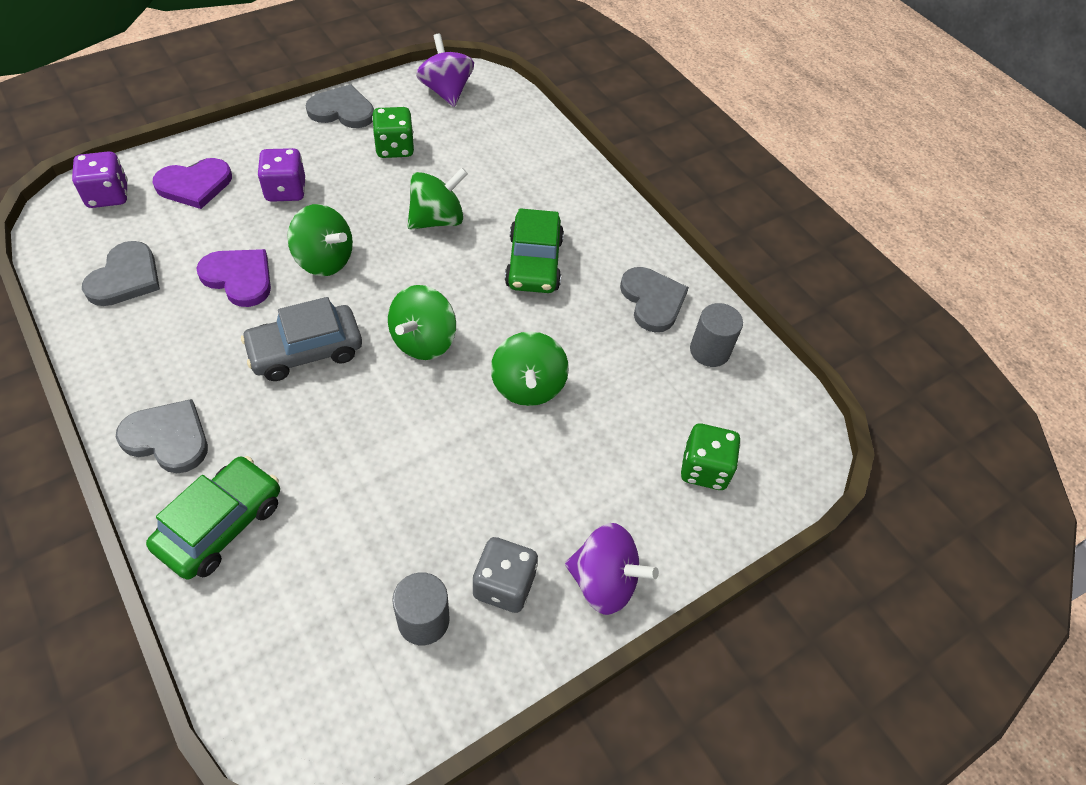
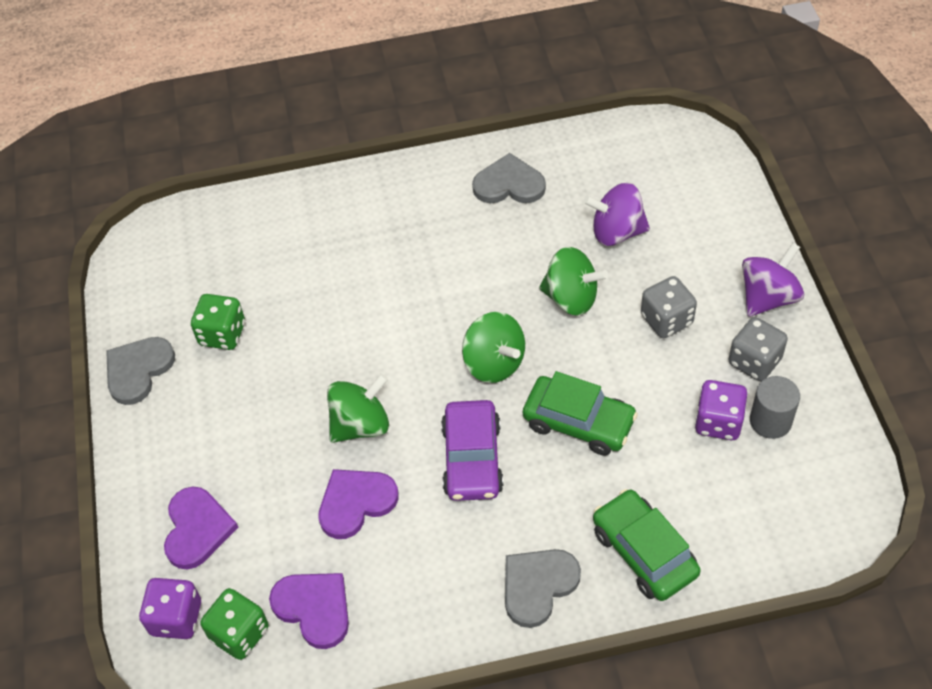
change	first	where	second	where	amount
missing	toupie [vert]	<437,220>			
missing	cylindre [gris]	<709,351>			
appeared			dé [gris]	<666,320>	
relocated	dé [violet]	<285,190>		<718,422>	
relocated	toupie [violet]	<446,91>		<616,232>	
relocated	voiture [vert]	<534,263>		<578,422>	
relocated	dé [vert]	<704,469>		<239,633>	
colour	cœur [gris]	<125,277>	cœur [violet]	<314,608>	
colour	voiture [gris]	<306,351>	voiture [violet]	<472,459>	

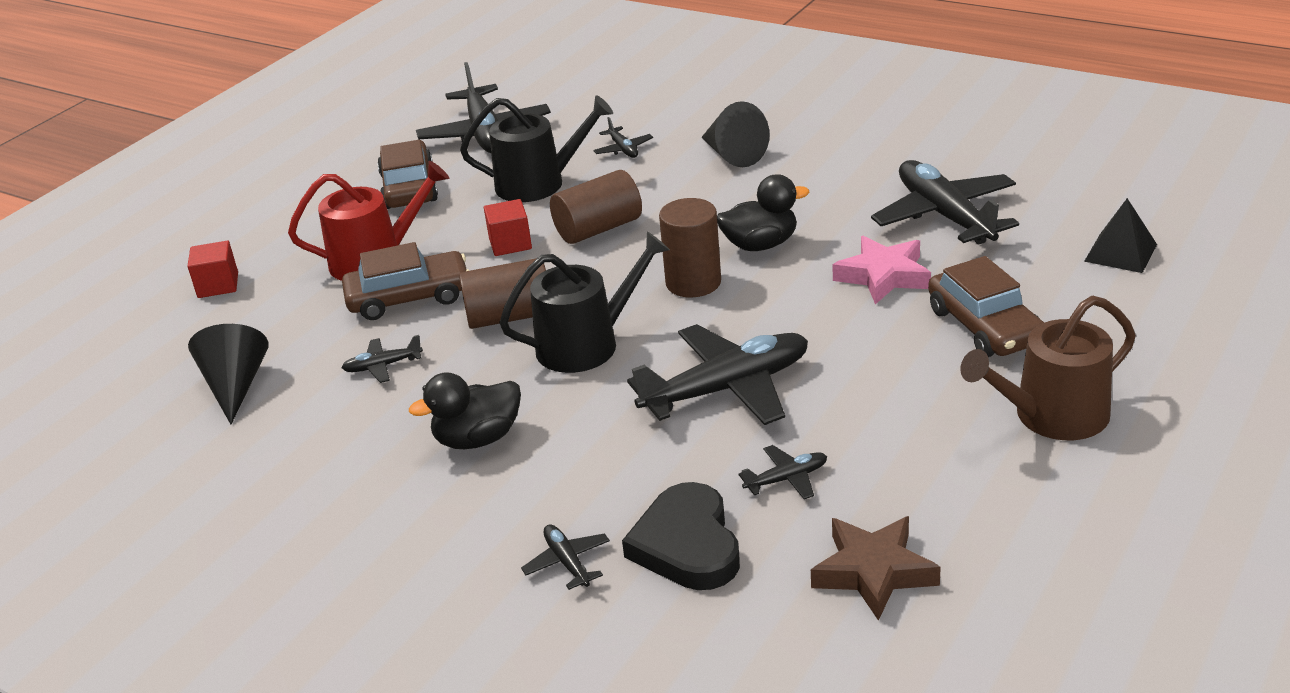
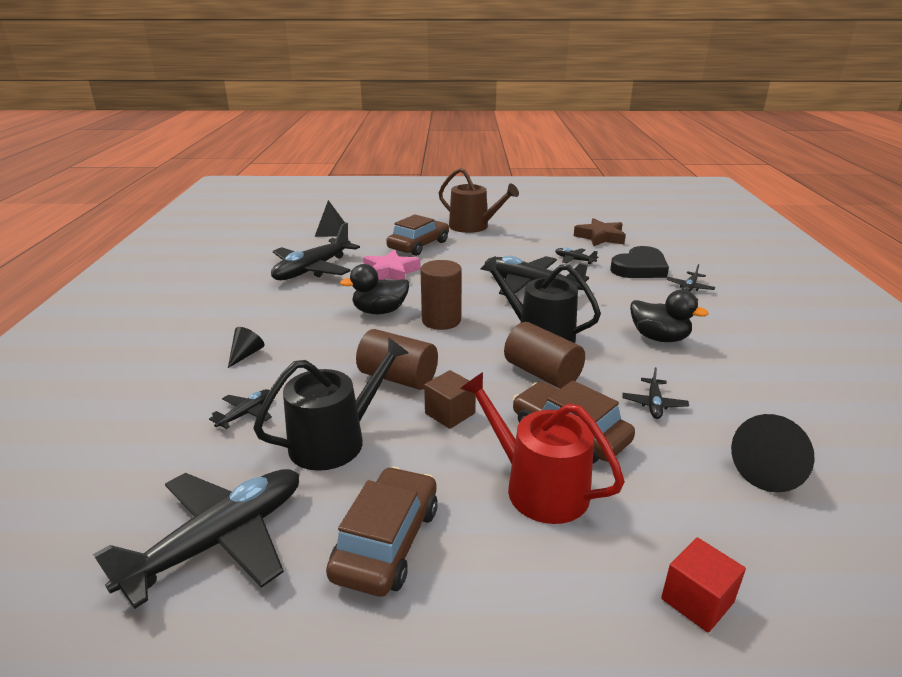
change	first	where	second	where	amount
colour	cube [rouge]	<510,243>	cube [marron]	<450,413>	
spun	avion [noir]	<382,366>		<654,404>	60 degrees clockwise
spun	voiture [marron]	<409,188>		<387,542>	150 degrees clockwise
spun	arrosoir [noir]	<538,183>		<335,440>	90 degrees clockwise
spun	canard [noir]	<760,245>		<380,311>	60 degrees counterclockwise
size	cône [noir]	<733,155>		<246,354>	x0.58

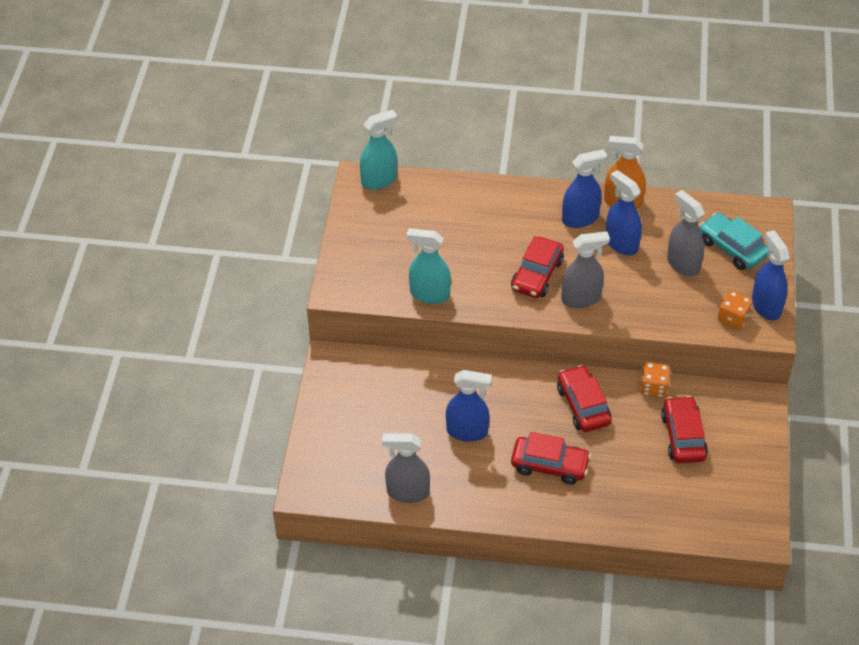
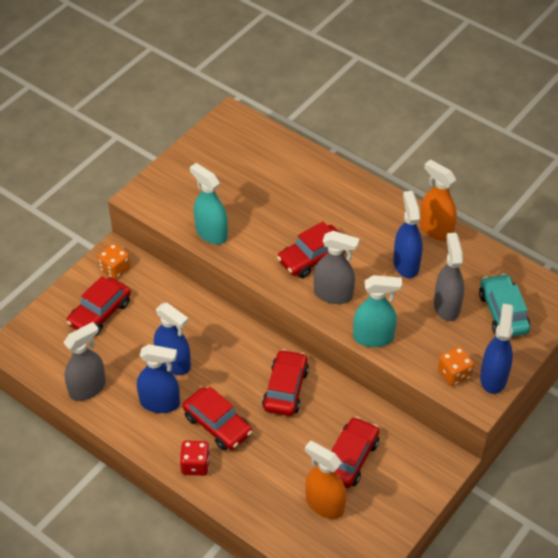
change	first	where	second	where	amount
appeared			voiture [rouge]	<100,313>	
appeared			dé [rouge]	<195,465>	
appeared			vaporisateur [orange]	<324,504>	
relocated	vaporisateur [turquoise]	<379,180>		<373,337>	
relocated	vaporisateur [bleu]	<580,218>		<160,403>	
relocated	dé [orange]	<653,388>		<115,269>	
spun	vaporisateur [gris]	<407,492>		<87,388>	105 degrees clockwise

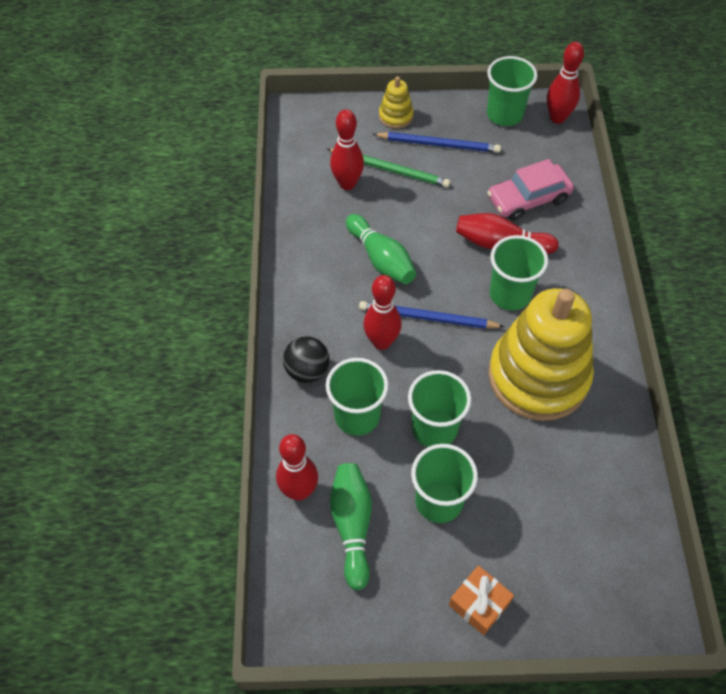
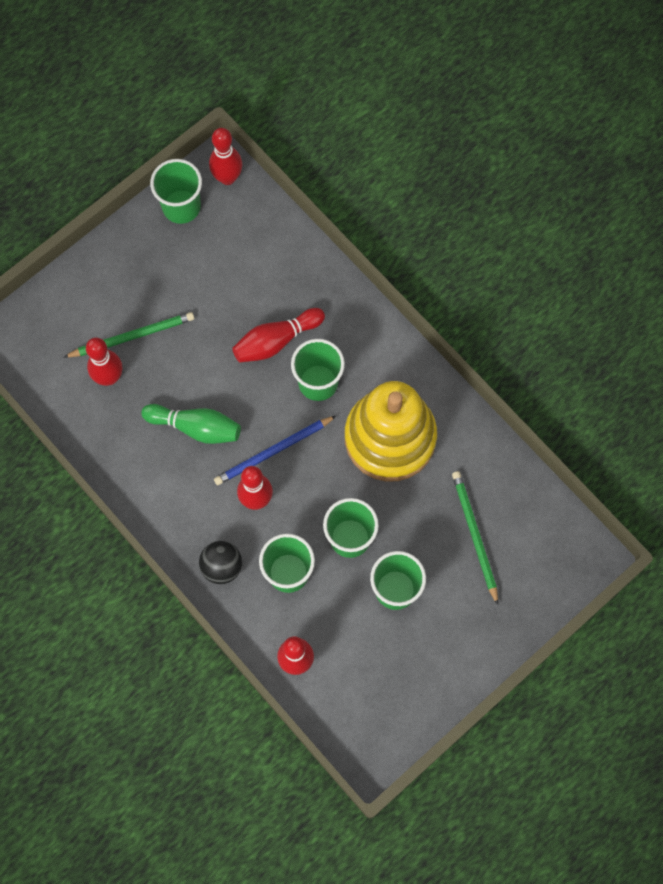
change	first	where	second	where	amount
missing	quille [vert]	<352,526>			
missing	crayon [bleu]	<439,144>			
missing	jouet à empiler [jaune]	<396,116>			
missing	cadeau [orange]	<479,603>			
missing	voiture [rose]	<528,199>			
appeared			crayon [vert]	<474,535>	

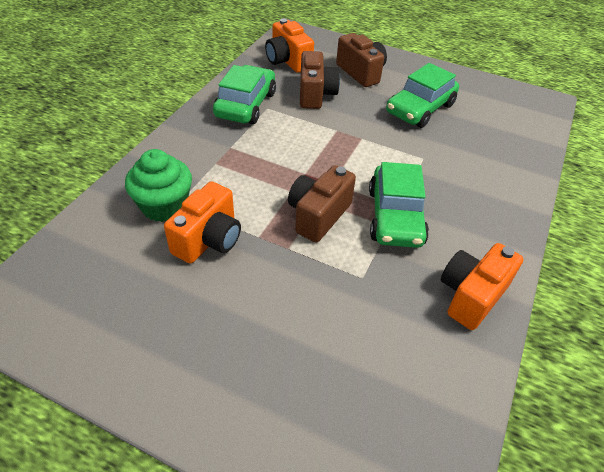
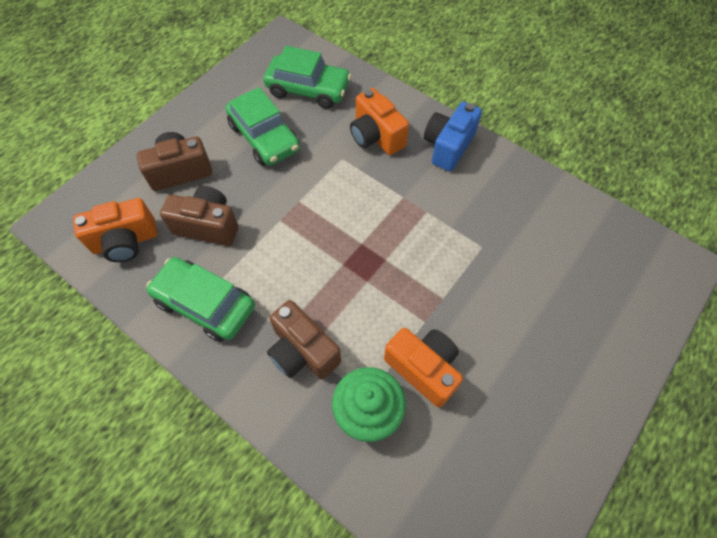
change	first	where	second	where	amount
appeared			appareil photo [bleu]	<448,146>	
relocated	appareil photo [marron]	<318,215>		<302,351>	
relocated	voiture [vert]	<395,216>		<308,89>	
relocated	appareil photo [orange]	<471,295>		<376,136>	

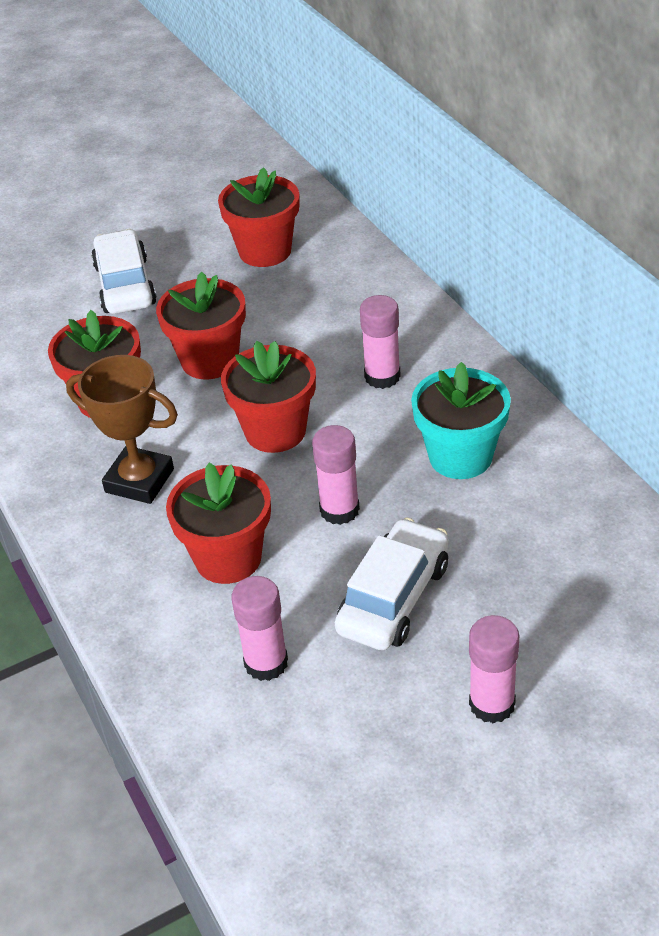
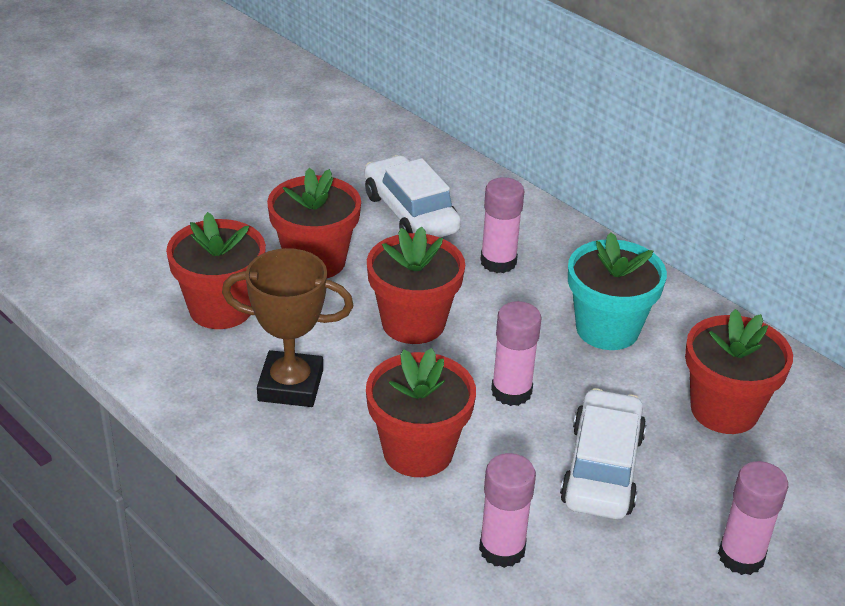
change	first	where	second	where	amount
relocated	voiture [blanc]	<125,285>		<410,213>	
relocated	pot de fleurs [rouge]	<265,251>		<724,410>	

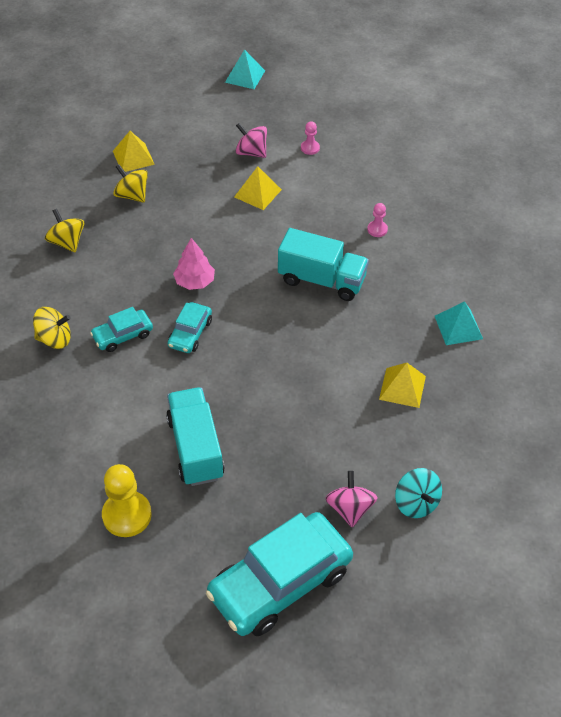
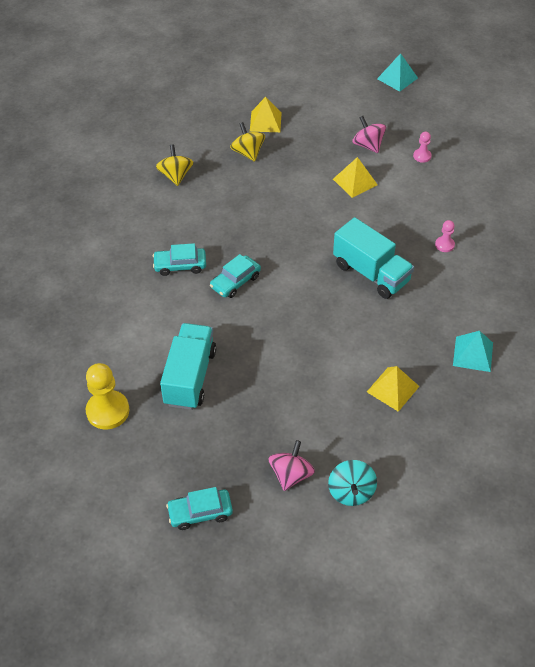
change	first	where	second	where	amount
missing	toupie [jaune]	<54,339>			
missing	arbre [rose]	<194,282>			
size	voiture [turquoise]	<280,582>		<200,513>	x0.48

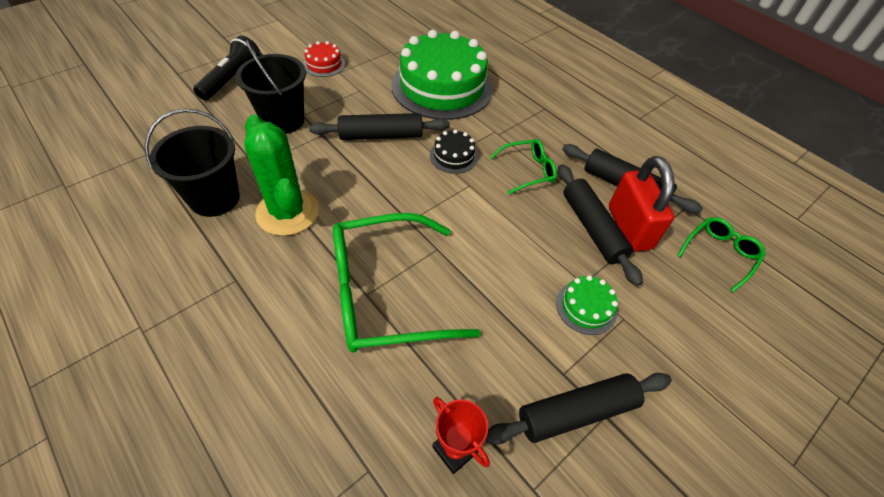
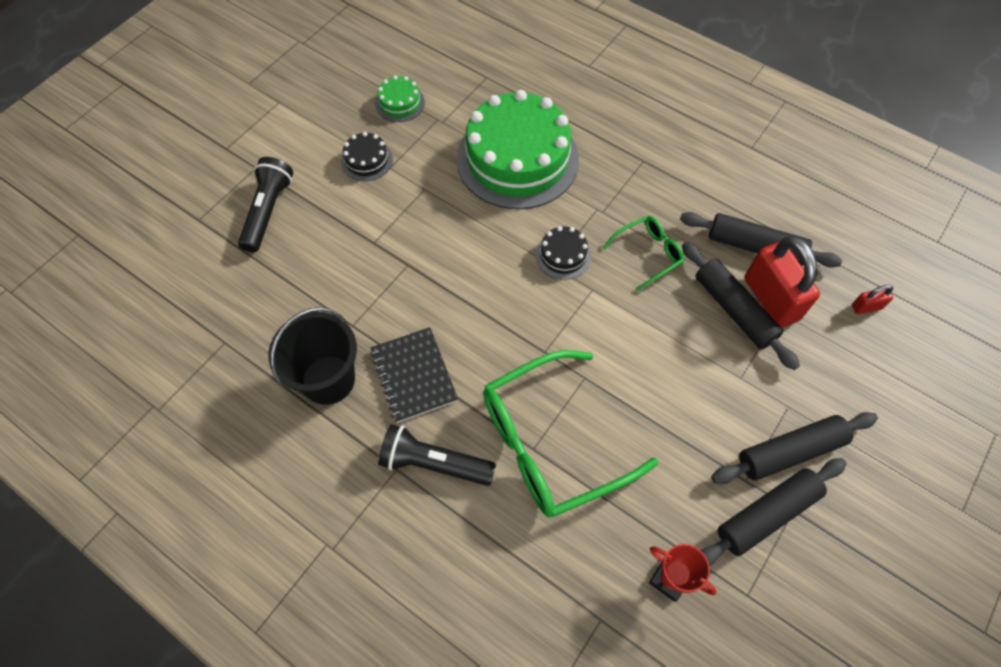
change	first	where	second	where	amount
missing	seau [noir]	<283,120>			
appeared			lampe de poche [noir]	<434,463>	
relocated	rouleau à pâtisserie [noir]	<381,136>		<790,452>	
relocated	gâteau [vert]	<586,307>		<400,103>	
exchanged	cactus [vert]	<287,212>	carnet [noir]	<413,376>	
exchanged	lunettes [vert]	<719,254>	cadenas [rouge]	<866,307>	
colour	gâteau [rouge]	<324,64>	gâteau [noir]	<367,160>	

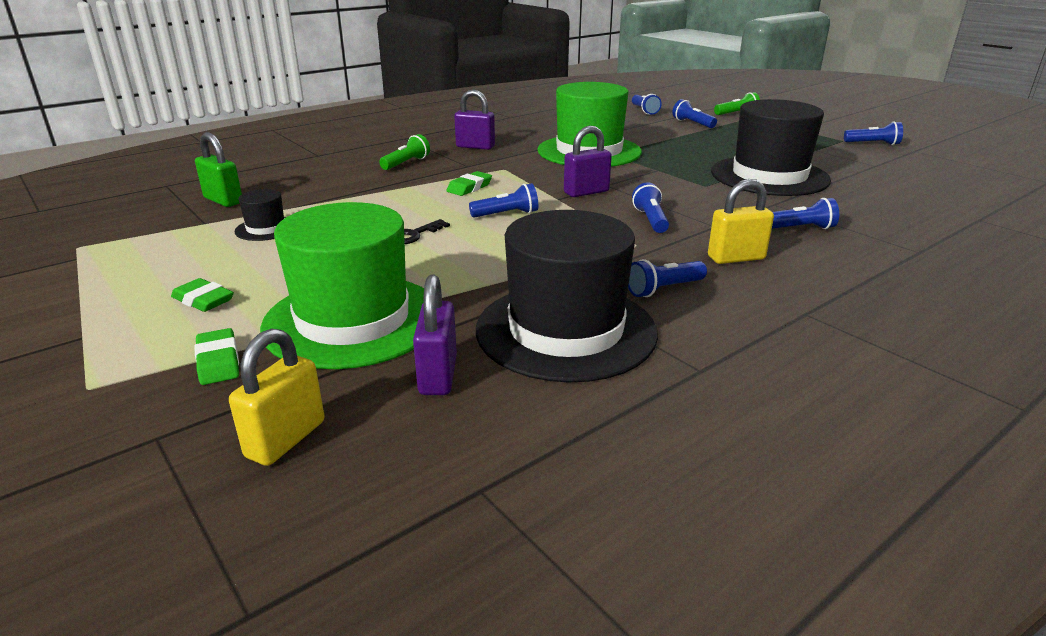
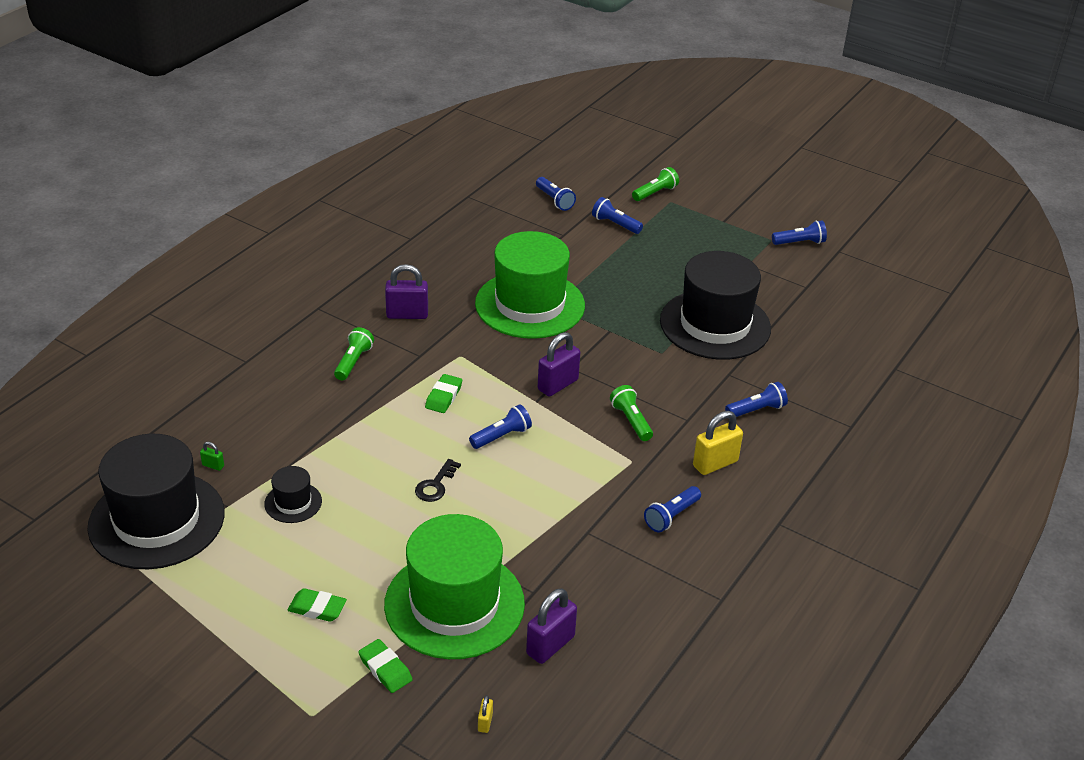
change	first	where	second	where	amount
relocated	chapeau [noir]	<566,330>		<156,520>	
colour	lampe de poche [bleu]	<650,220>	lampe de poche [vert]	<631,421>	
spun	cadenas [violet]	<438,375>		<550,645>	60 degrees clockwise
size	cadenas [vert]	<223,200>		<213,465>	x0.46
size	cadenas [jaune]	<286,439>		<485,722>	x0.46

